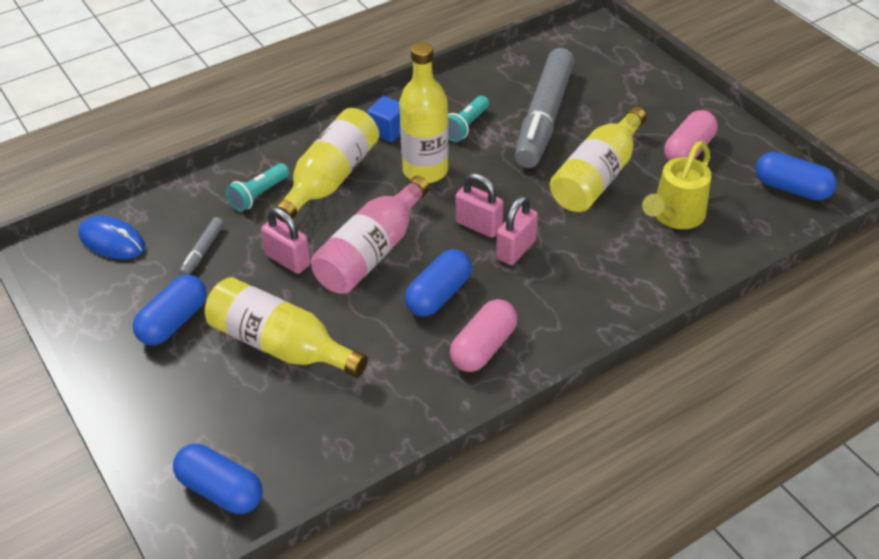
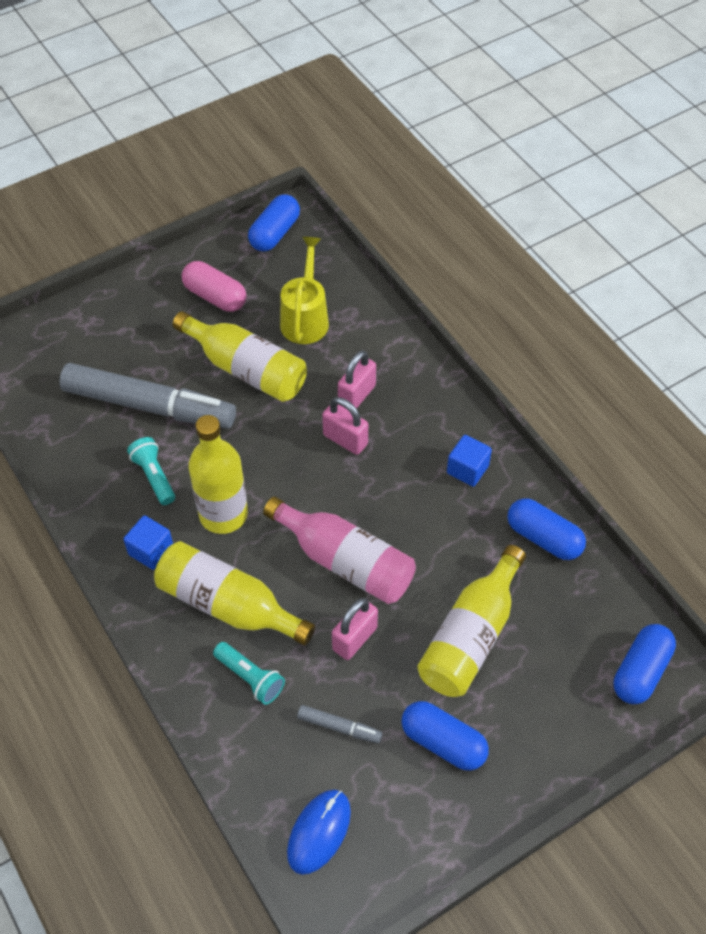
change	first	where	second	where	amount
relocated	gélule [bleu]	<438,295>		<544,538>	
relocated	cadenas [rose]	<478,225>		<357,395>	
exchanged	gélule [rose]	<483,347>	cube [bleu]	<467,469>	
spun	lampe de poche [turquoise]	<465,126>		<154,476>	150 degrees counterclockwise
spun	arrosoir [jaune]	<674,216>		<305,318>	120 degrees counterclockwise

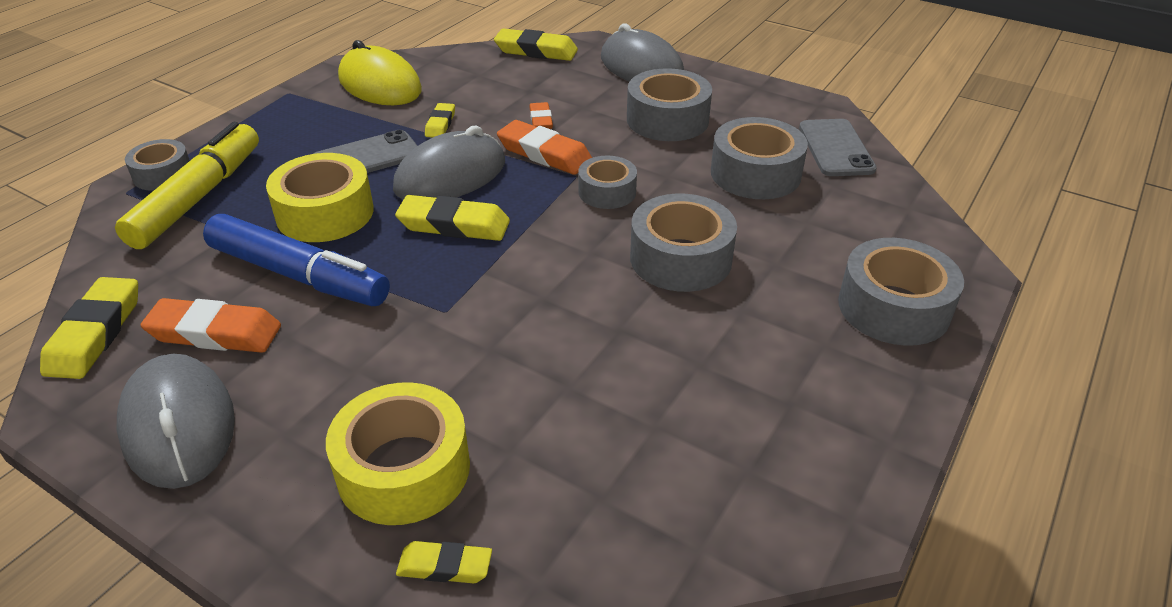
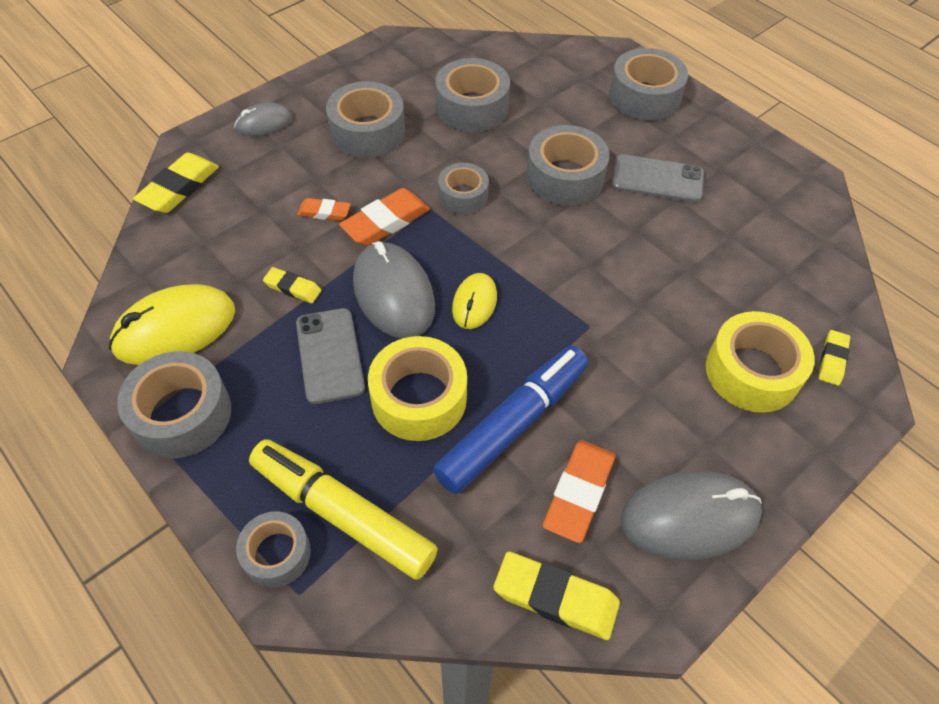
change	first	where	second	where	amount
appeared			ruban adhésif [gris]	<182,414>	
relocated	téléphone [gris]	<836,148>		<657,179>	
exchanged	gomme [jaune]	<454,225>	souris [jaune]	<474,303>	
size	souris [gris]	<641,67>		<264,123>	x0.57

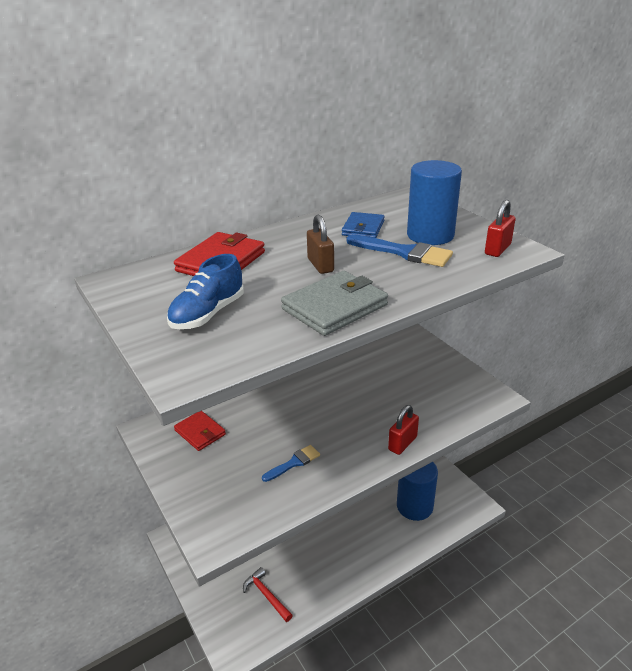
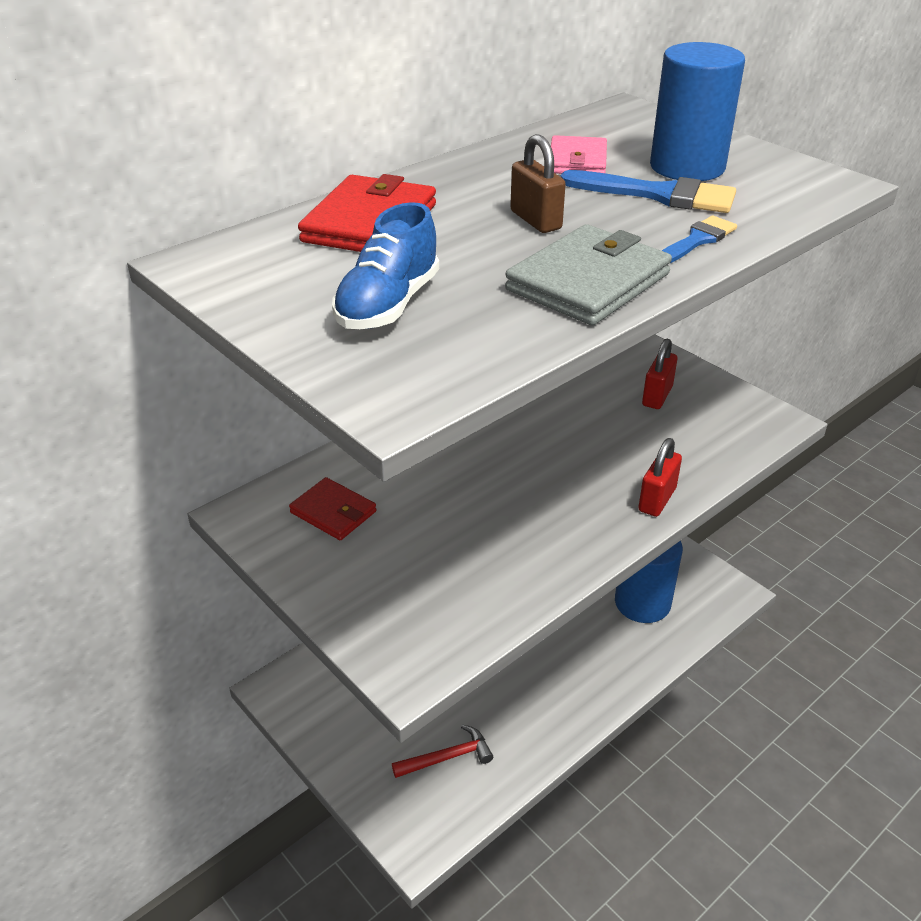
change	first	where	second	where	amount
relocated	pinceau [bleu]	<294,463>		<697,240>	
relocated	cadenas [rouge]	<497,249>		<657,396>	
colour	portefeuille [bleu]	<363,228>	portefeuille [rose]	<577,161>	
spun	marteau [rouge]	<266,595>		<447,757>	120 degrees clockwise

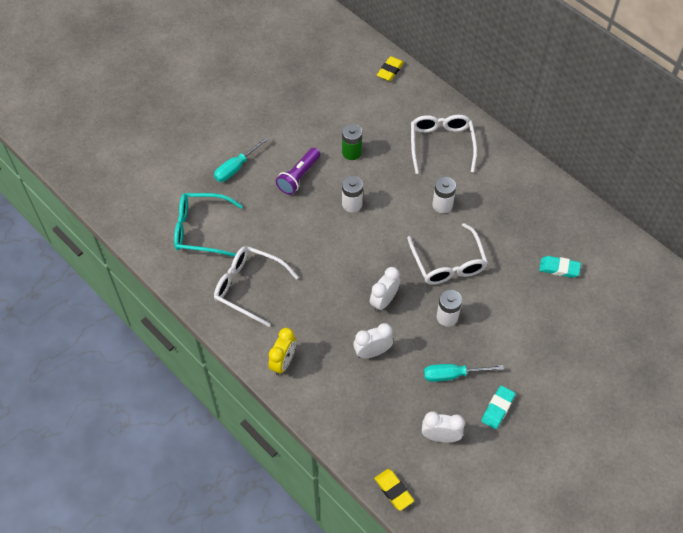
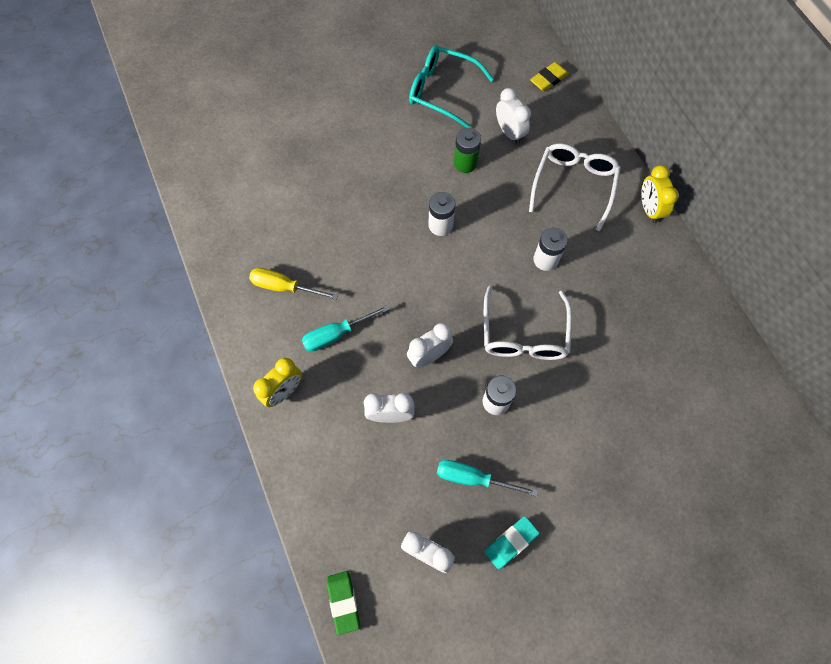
change	first	where	second	where	amount
missing	lampe de poche [violet]	<299,177>			
missing	gomme [turquoise]	<559,268>			
appeared			réveil [blanc]	<509,133>	
appeared			réveil [jaune]	<649,209>	
relocated	lunettes [turquoise]	<201,229>		<442,91>	
relocated	tournevis [turquoise]	<236,167>		<336,334>	
exchanged	lunettes [blanc]	<249,287>	tournevis [jaune]	<284,287>	
colour	gomme [jaune]	<393,490>	gomme [vert]	<343,602>	

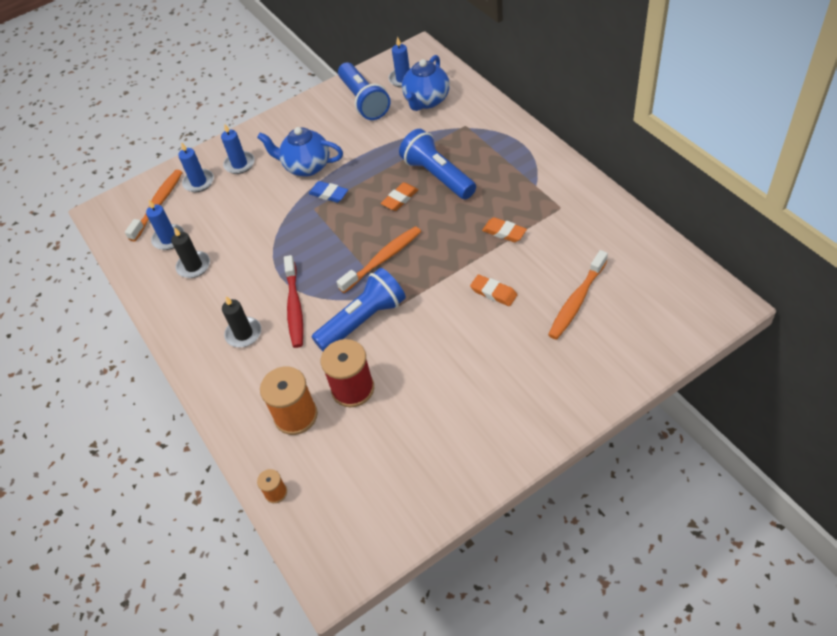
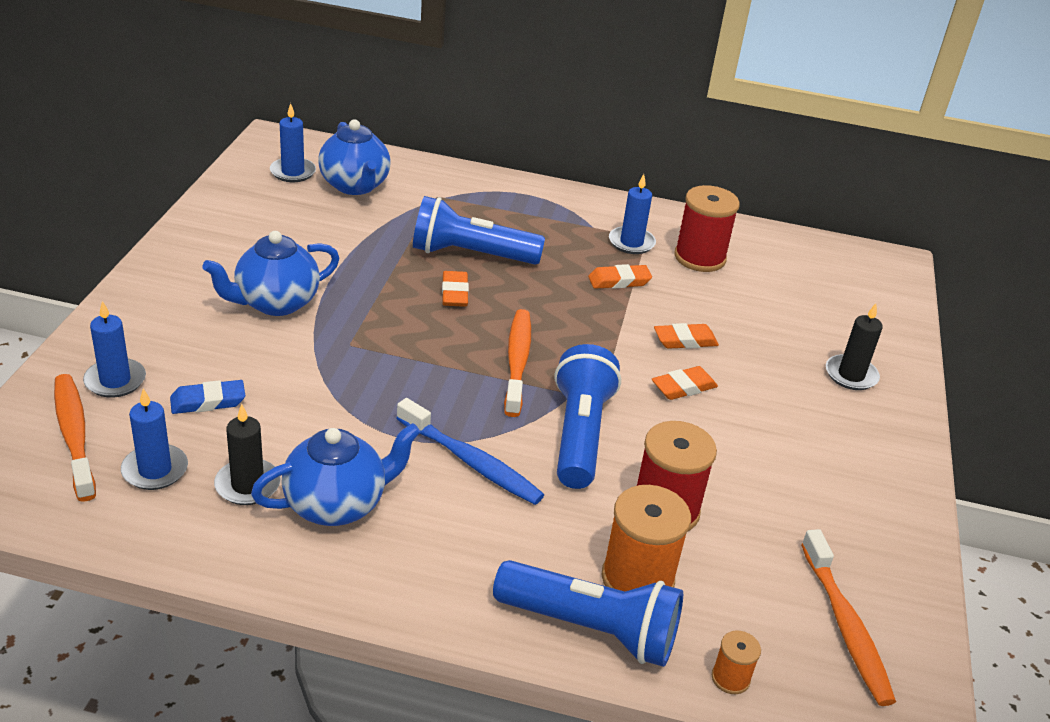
change	first	where	second	where	amount
appeared			théière [bleu]	<337,504>	
appeared			gomme [orange]	<683,387>	
appeared			bobine [rouge]	<699,258>	
relocated	bougie [bleu]	<239,164>		<631,243>	
relocated	bougie [noir]	<243,334>		<851,375>	
relocated	gomme [bleu]	<329,194>		<208,401>	
relocated	lampe de poche [bleu]	<364,101>		<591,629>	
relocated	brosse à dents [orange]	<577,301>		<845,626>	
colour	brosse à dents [rouge]	<294,307>	brosse à dents [bleu]	<471,462>	

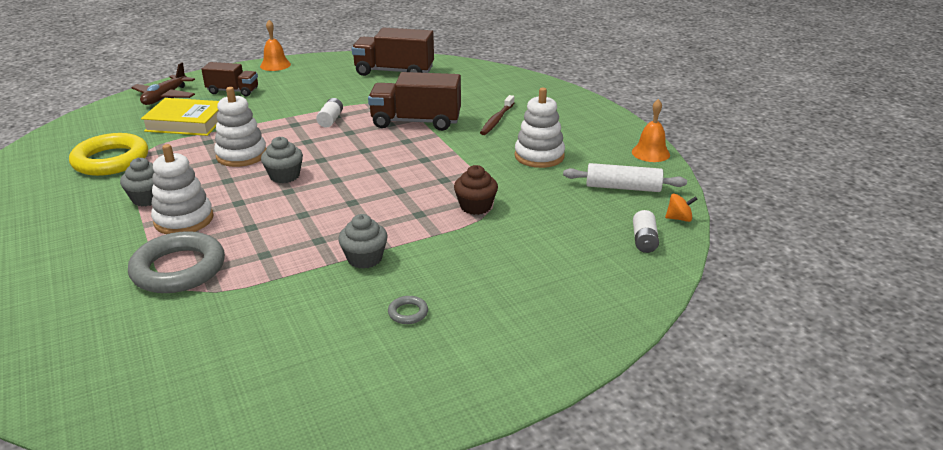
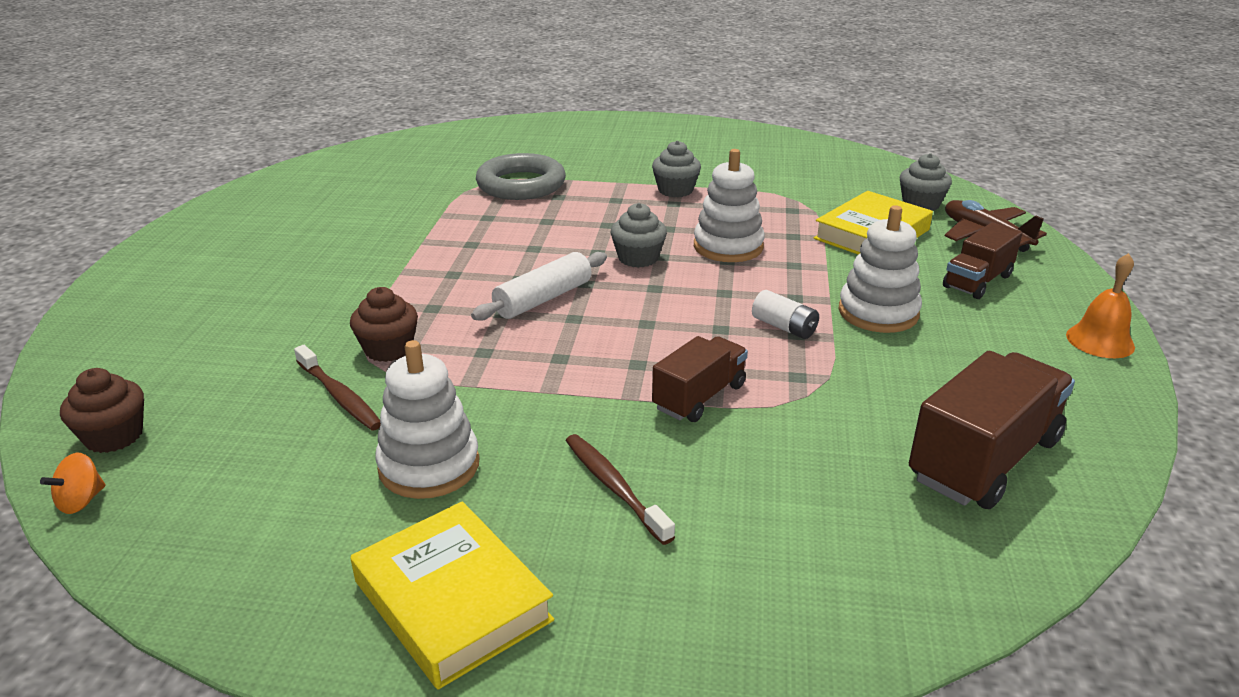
change	first	where	second	where	amount
missing	anneau [jaune]	<111,160>			
missing	anneau [gris]	<408,313>			
missing	cloche [orange]	<650,153>			
appeared			brosse à dents [marron]	<340,396>	
appeared			livre [jaune]	<452,601>	
relocated	jouet à empiler [blanc]	<184,220>		<878,313>	
relocated	muffin [gris]	<364,258>		<920,204>	
relocated	rouleau à pâtisserie [blanc]	<623,187>		<543,299>	
exchanged	pile [blanc]	<644,240>	muffin [marron]	<114,436>	
size	camion [marron]	<416,122>		<699,397>	x0.61

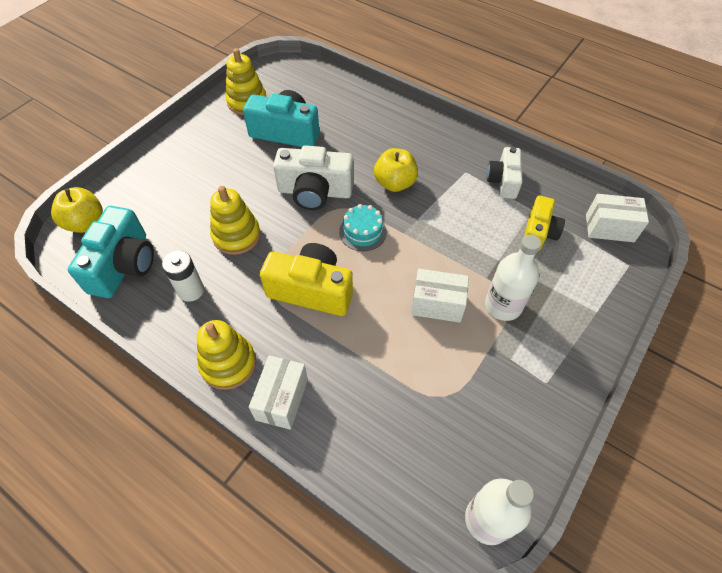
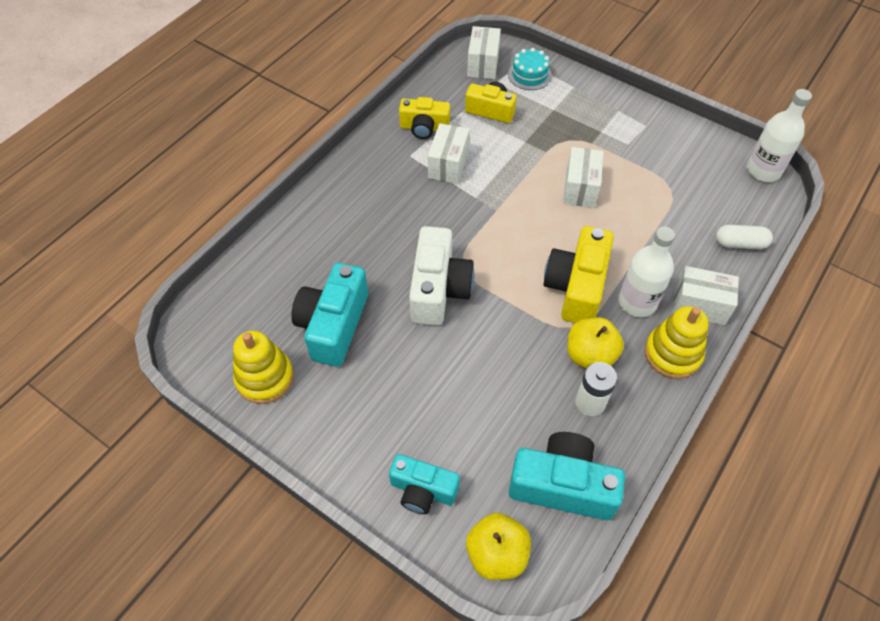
change	first	where	second	where	amount
missing	jouet à empiler [jaune]	<236,235>			
appeared			appareil photo [turquoise]	<423,490>	
appeared			boîte [blanc]	<448,164>	
appeared			gélule [blanc]	<740,244>	
relocated	gâteau [turquoise]	<363,232>		<529,75>	
relocated	pomme [jaune]	<395,183>		<590,355>	
relocated	bouteille [blanc]	<503,305>		<637,302>	
colour	appareil photo [blanc]	<503,181>	appareil photo [jaune]	<424,128>	

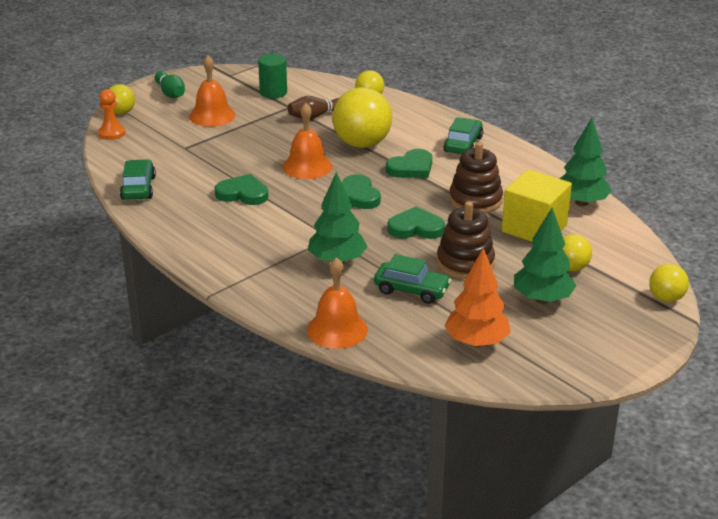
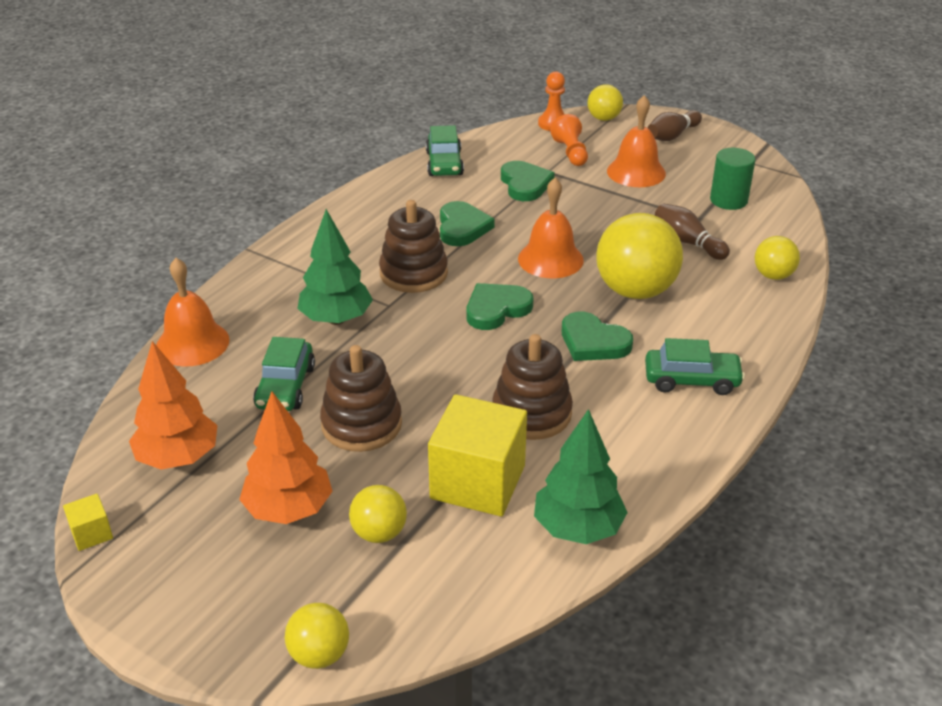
change	first	where	second	where	amount
appeared			cube [jaune]	<91,533>	
appeared			jouet à empiler [marron]	<413,273>	
appeared			pion [orange]	<571,152>	
relocated	cœur [vert]	<416,228>		<525,184>	
colour	quille [vert]	<170,93>	quille [marron]	<672,136>	
colour	arbre [vert]	<542,299>	arbre [orange]	<289,510>	
spun	voiture [vert]	<138,188>		<444,163>	105 degrees clockwise

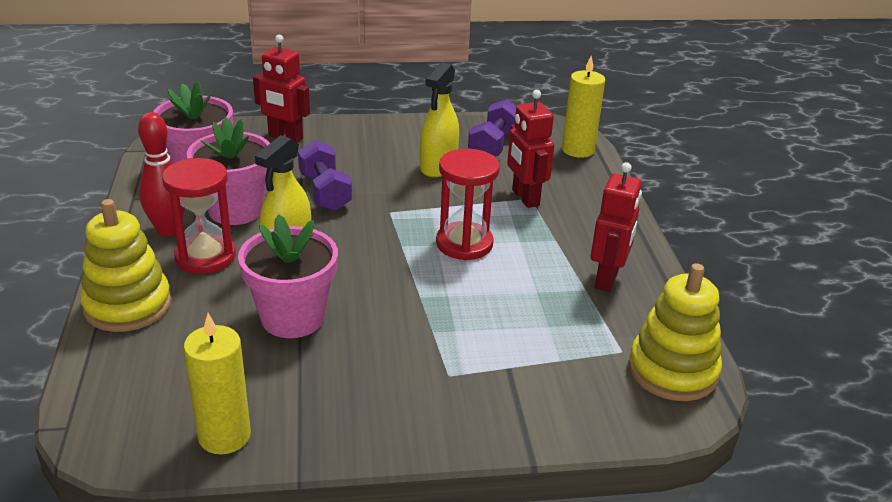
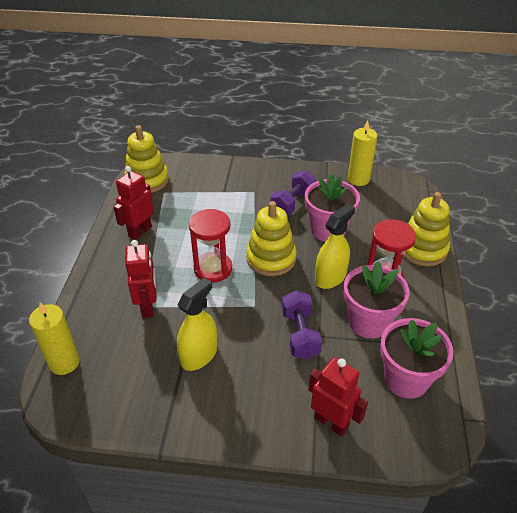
change	first	where	second	where	amount
missing	quille [rouge]	<168,230>			
appeared			jouet à empiler [jaune]	<271,258>	
relocated	haltère [violet]	<493,145>		<293,203>	

